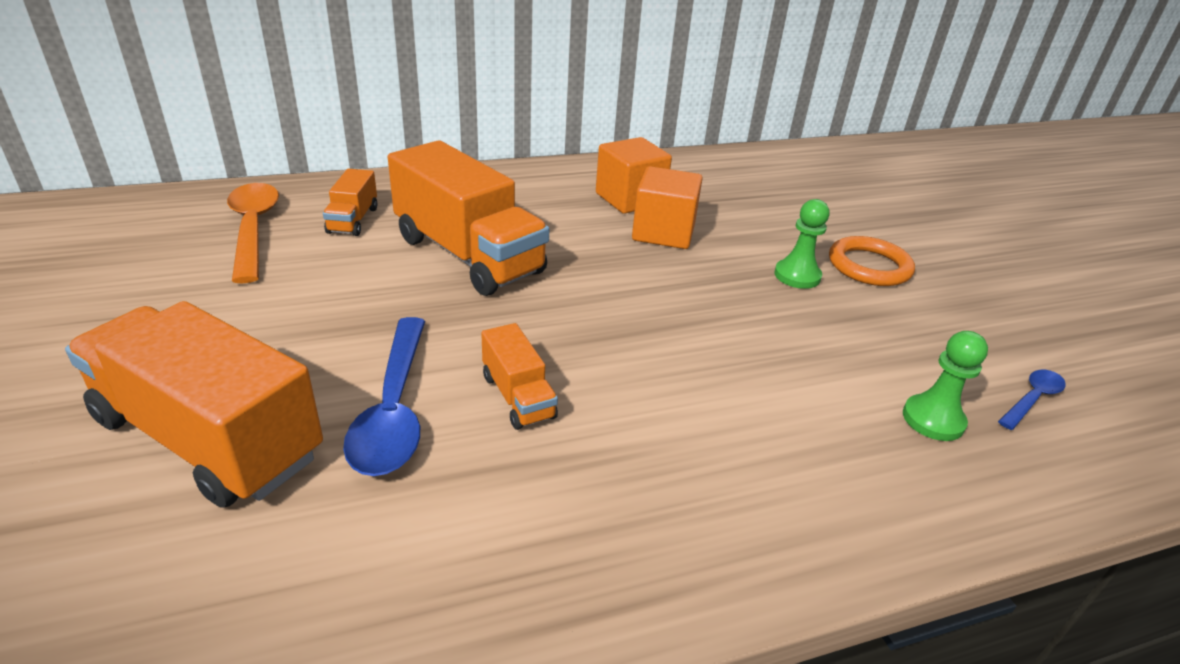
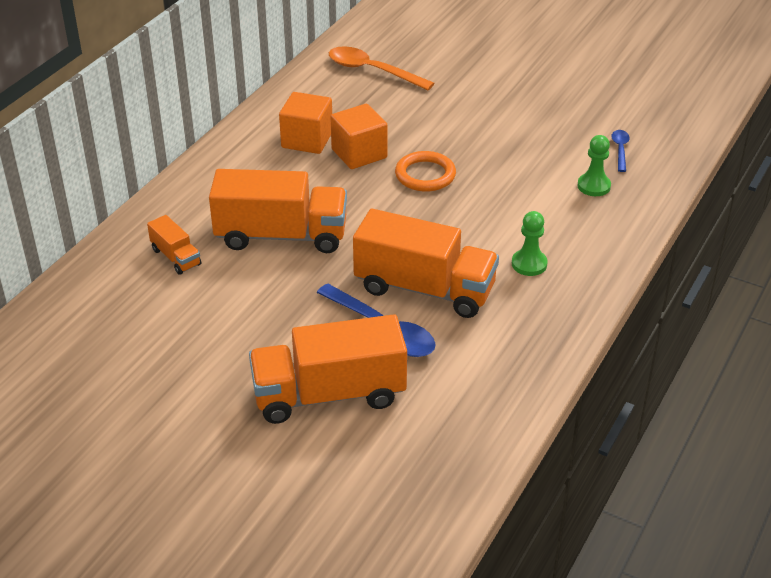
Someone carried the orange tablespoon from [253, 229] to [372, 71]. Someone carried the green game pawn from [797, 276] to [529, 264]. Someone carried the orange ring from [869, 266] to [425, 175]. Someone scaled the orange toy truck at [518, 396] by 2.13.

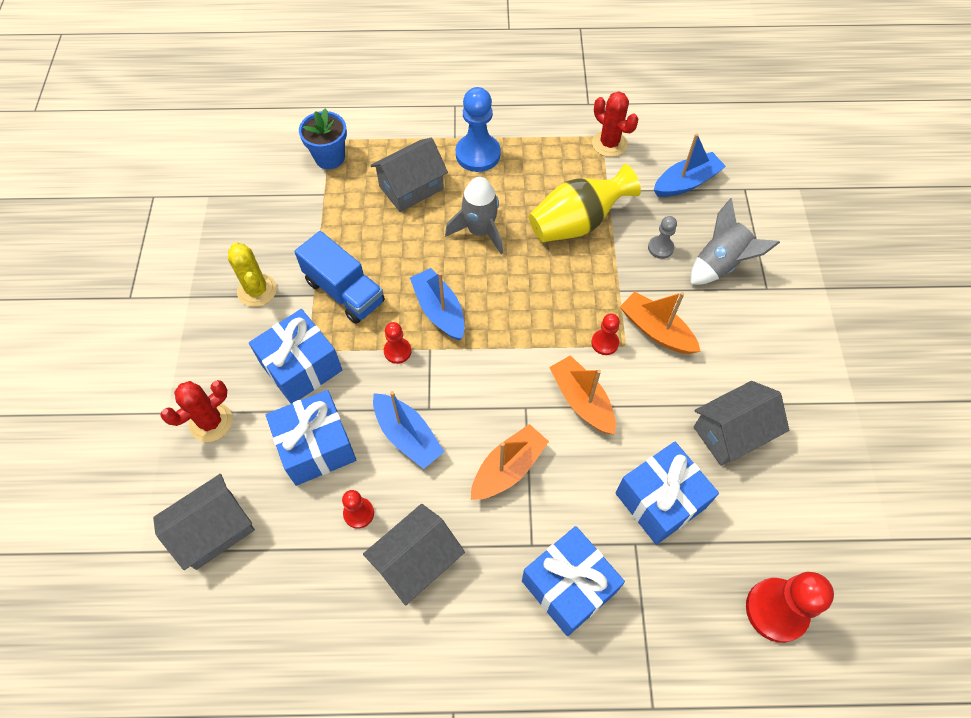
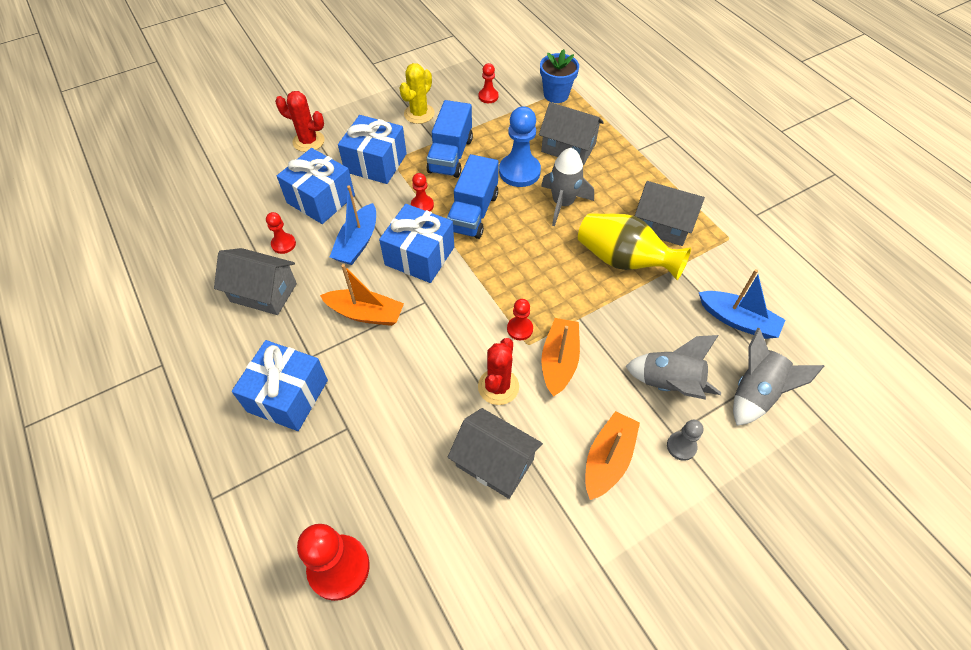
Someone carried the blue game pawn from [478, 154] to [519, 172]. Someone carried the scarlet cactus from [609, 144] to [498, 386]. Someone carried the gray game pawn from [660, 248] to [681, 446]. Someone swapped the blue boat at [439, 310] for the blue toy truck at [473, 212]. Someone carried the orange boat from [582, 400] to [608, 459]. Someone carried the blue present from [660, 500] to [419, 256]. Someone carried the gray toy house from [214, 530] to [662, 225]. Someone put down the scarlet game pawn at [488, 96]. Someone put down the gray toy rocket at [756, 393].

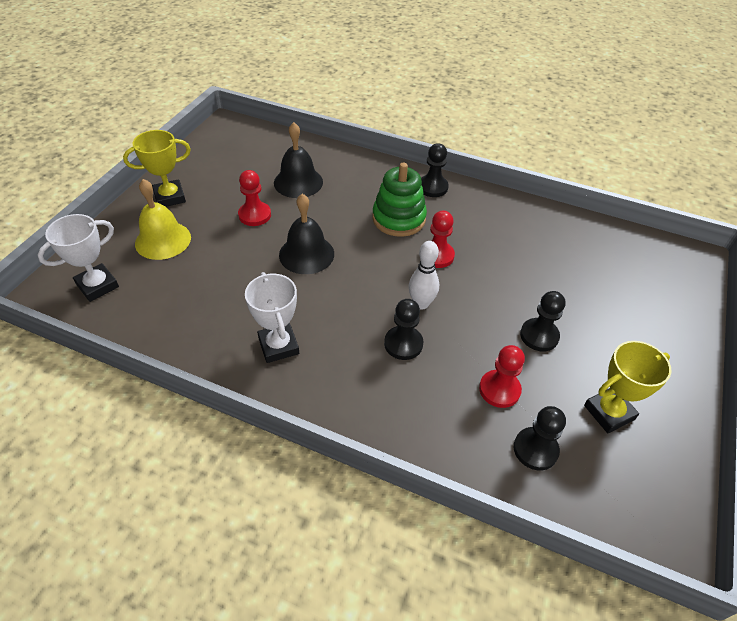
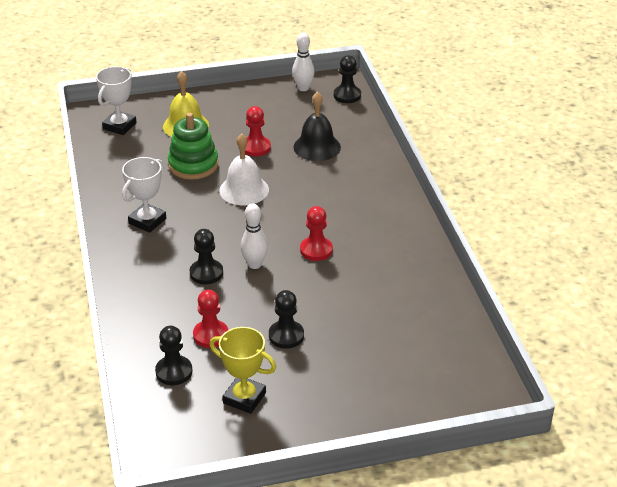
Someone took away the golden prize cup at [170, 197]. Someone carried the jet-black game pawn from [432, 187] to [347, 95]. Someone carried the green stacking rings from [398, 219] to [193, 165]. Someone repainted the jet-black bell at [306, 254], which became the snow-white bell at [244, 190]. Someone rotated the snow-white prize cup at [97, 285] by 75 degrees counterclockwise. Someone put down the snow-white bowling pin at [303, 88].

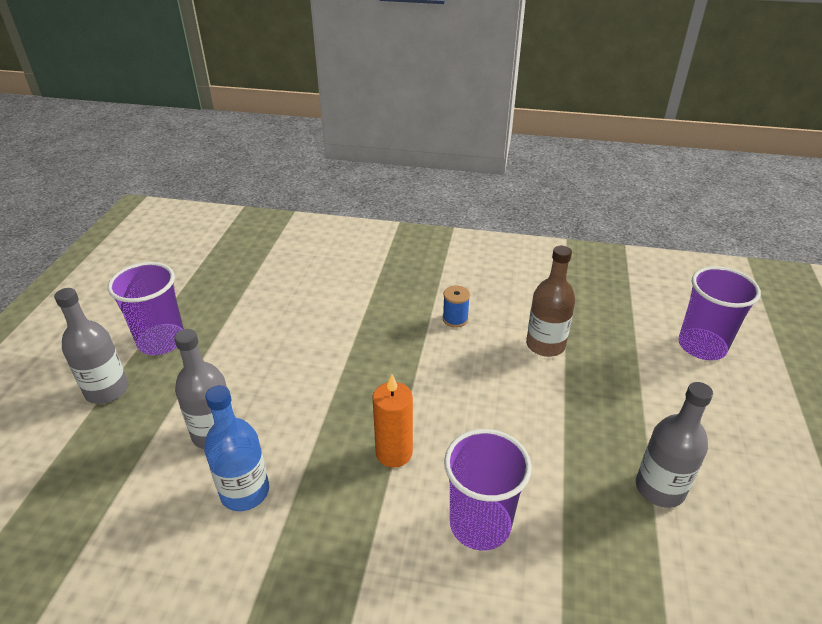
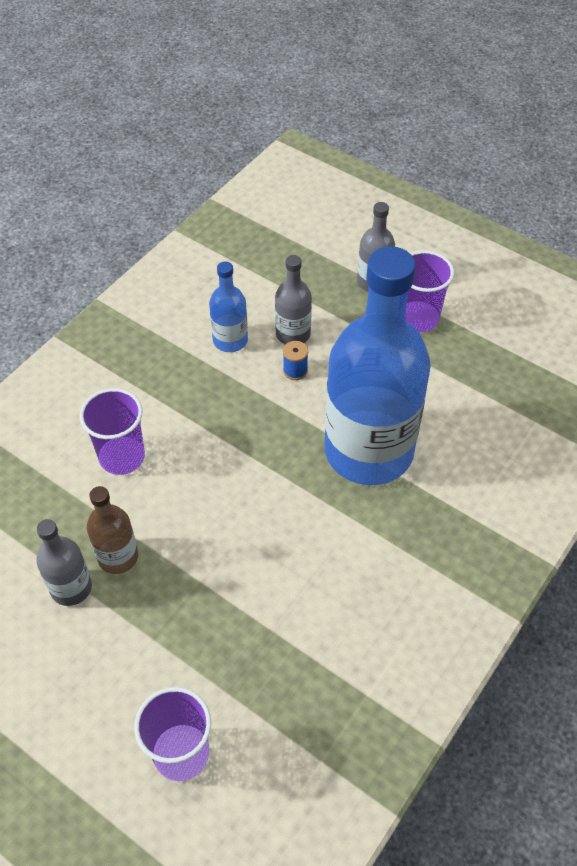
Someone carried the brown flask from [545, 345] to [118, 556]. Someone carried the blue reel of thread from [455, 319] to [295, 370]. Someone took away the orange wax candle at [394, 453]. Someone put down the blue flask at [368, 451].

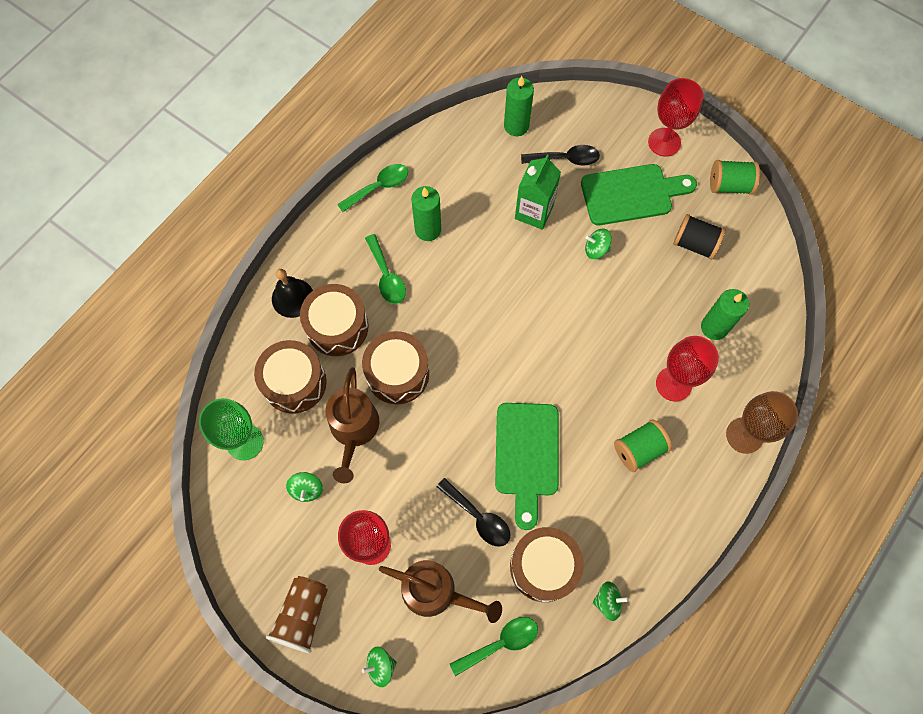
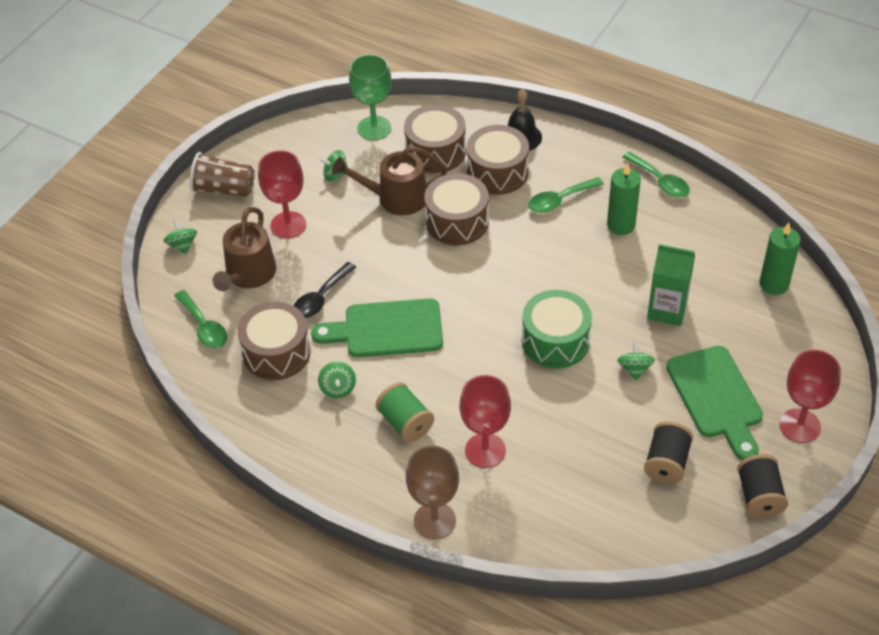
Someone took away the jet-black tablespoon at [565, 159]. Someone repainted the green reel of thread at [729, 185], which became the jet-black reel of thread at [759, 496]. Someone took away the green wax candle at [714, 327]. Someone carried the green spinning top from [607, 601] to [338, 388]. Someone put down the green drum at [555, 341].

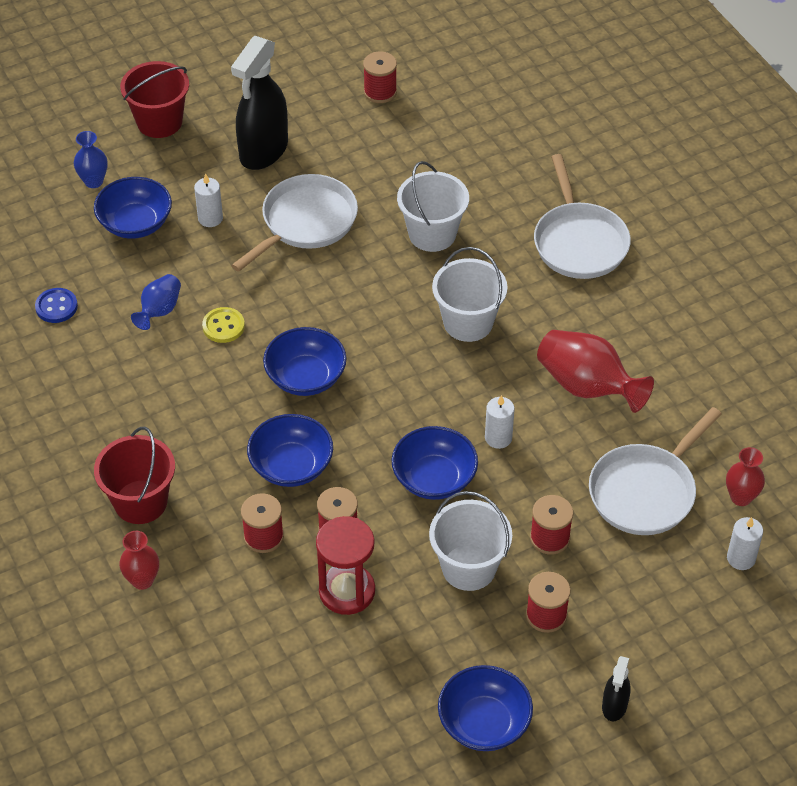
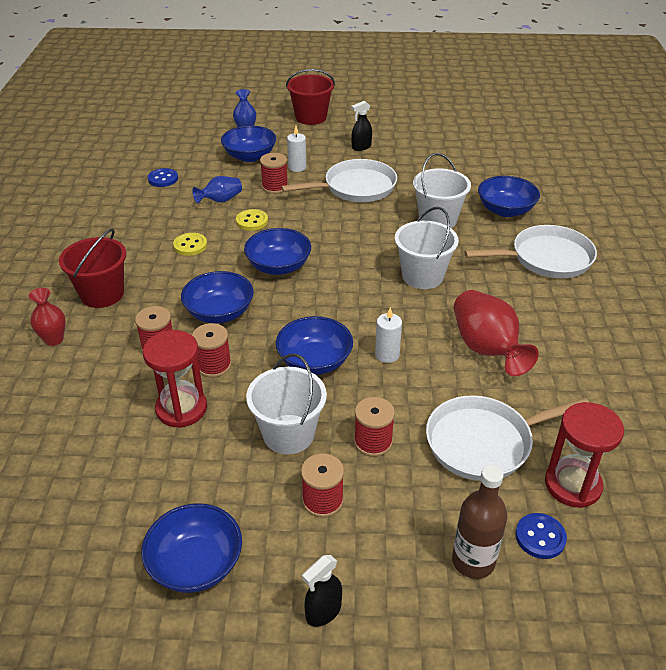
Someone scaled the jet-black spray cleaner at [263, 151] by 0.47. Someone carried the scarlet reel of thread from [380, 92] to [275, 187]. Someone rotated the snow-white skillet at [579, 242] by 120 degrees counterclockwise. Someone swapped the scarlet tall vase at [741, 497] for the scarlet sand timer at [572, 485]. Someone swapped the snow-white wax candle at [741, 558] for the blue button at [540, 537]. Someone put down the blue bowl at [505, 210]. Someone put down the golden button at [190, 245]. Someone put down the brown flask at [473, 561].

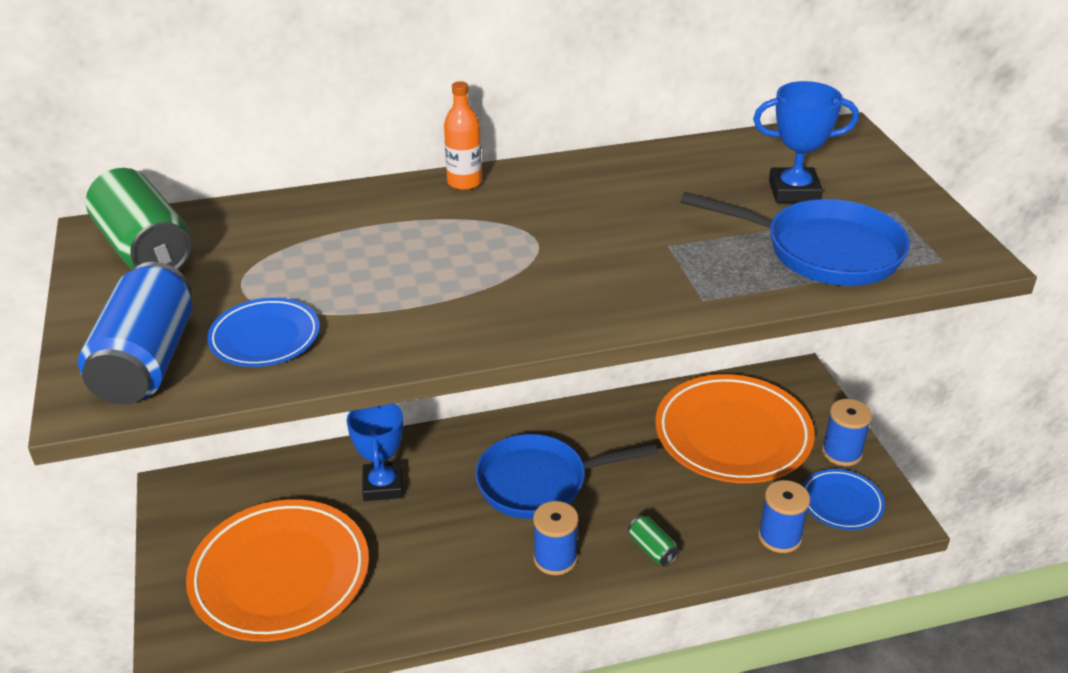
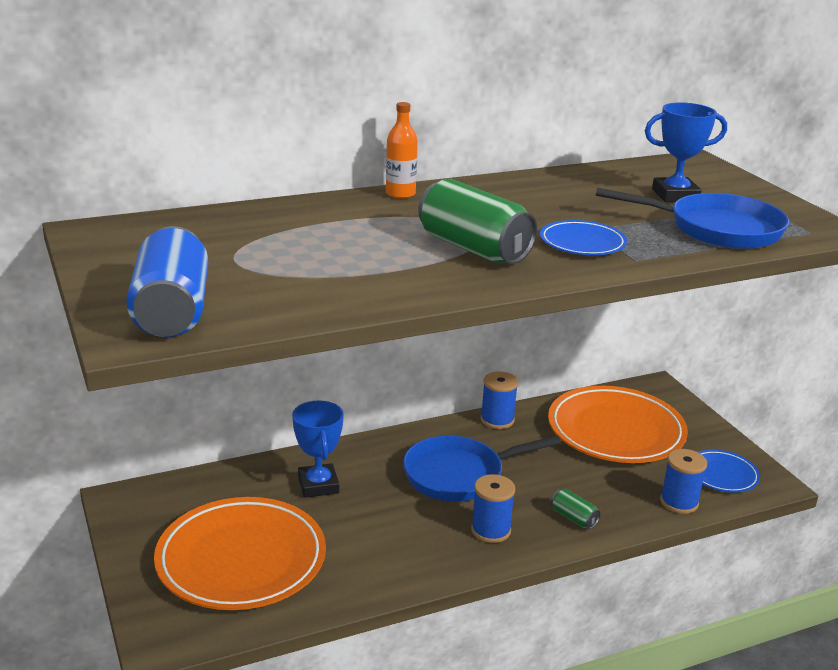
Someone carried the green soda can from [145, 249] to [474, 248]. Someone carried the blue flat dish from [265, 337] to [582, 243]. Someone carried the blue reel of thread from [841, 452] to [497, 420].

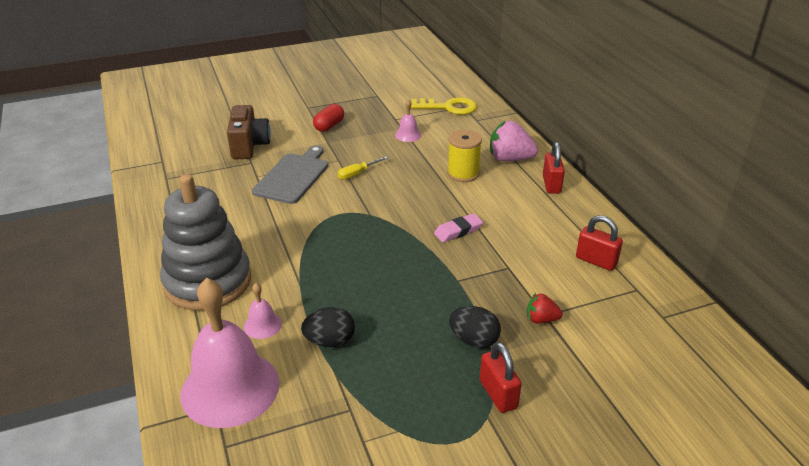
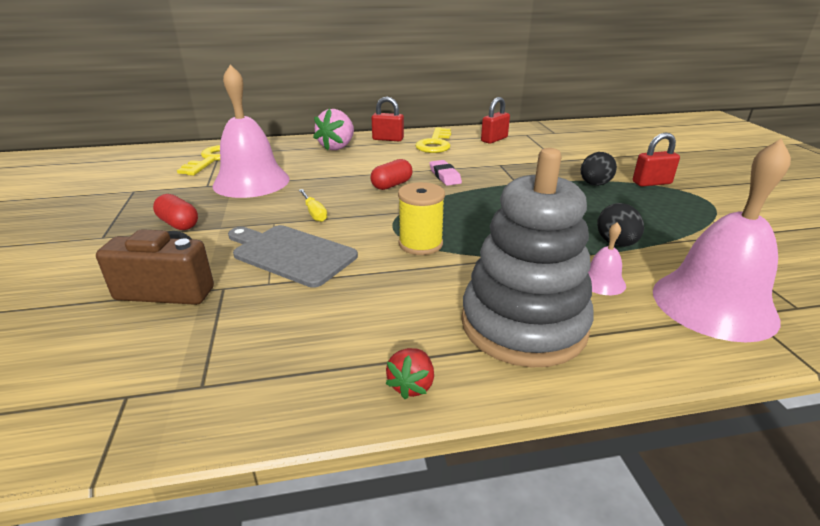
Someone scaled the rosy bell at [408, 135] by 2.35. Someone carried the golden reel of thread from [463, 174] to [420, 244]. Someone carried the scarlet berry from [541, 319] to [411, 385]. Someone put down the golden latchkey at [435, 144]. Someone put down the scarlet capsule at [392, 185].

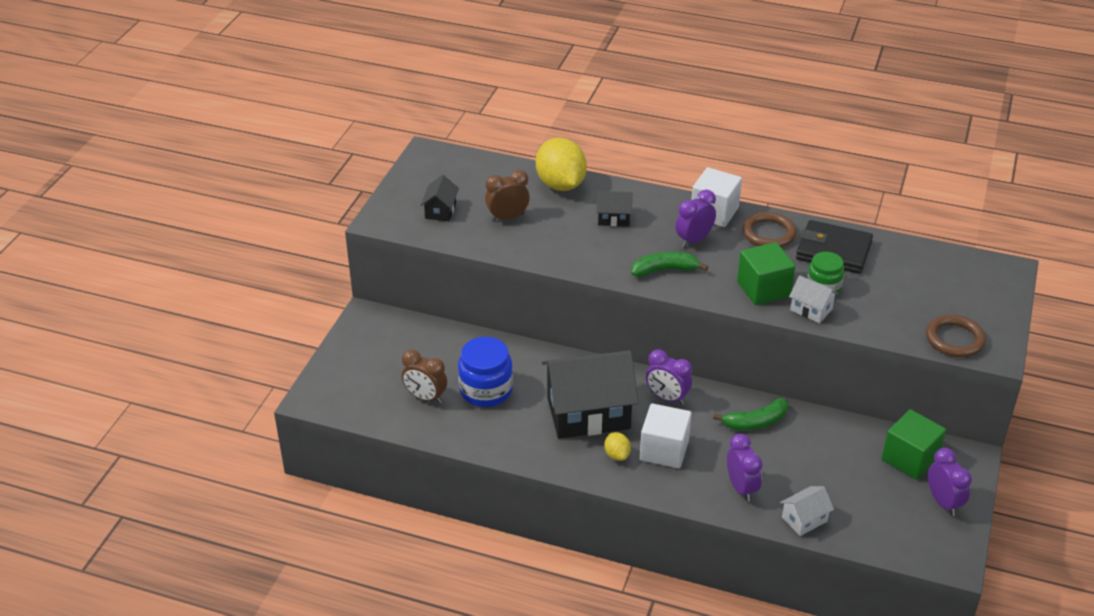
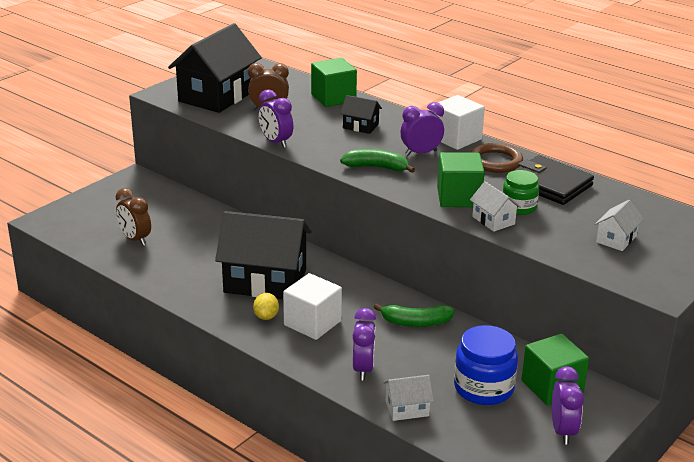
Someone swapped the golden citrus fruit at [560, 184] for the green solid cube at [333, 98]. Someone scaled the jet-black toy house at [440, 211] by 2.23. Someone took away the brown ring at [954, 339]. Someone carried the blue jar from [486, 390] to [483, 388]. Someone carried the violet alarm clock from [667, 398] to [276, 142]. Someone put down the snow-white toy house at [616, 239].

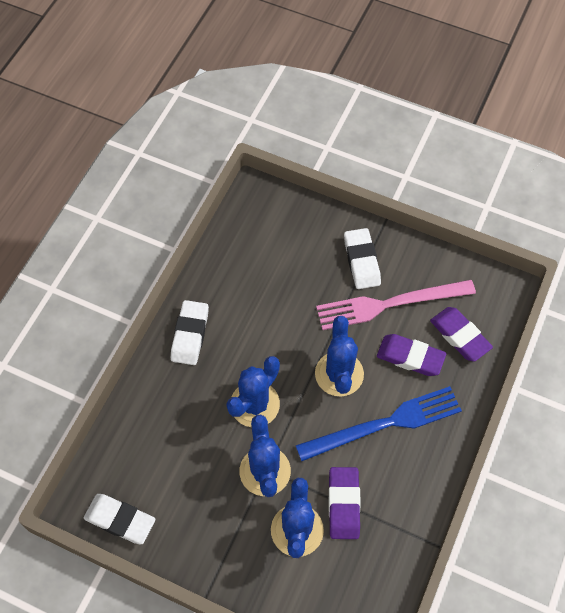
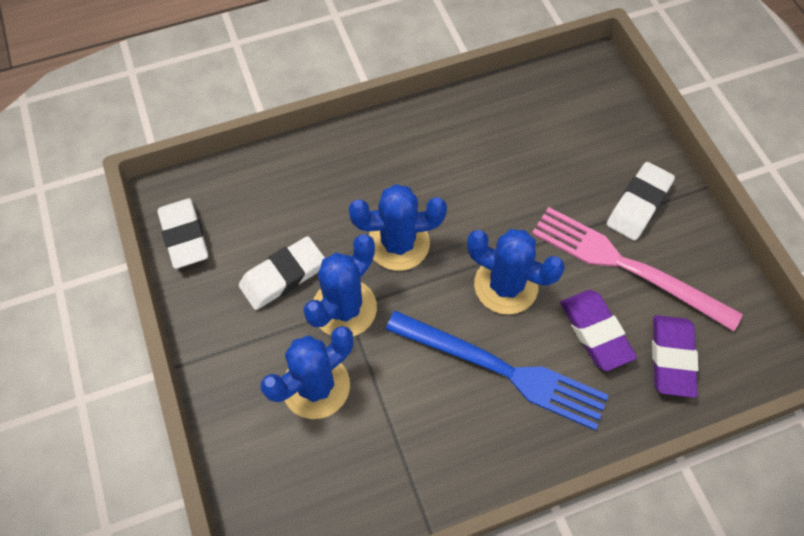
Someone carried the snow-white eraser from [190, 335] to [283, 276]. Someone rotated the blue cactus at [339, 374] by 75 degrees clockwise. Someone took away the violet eraser at [343, 504].

